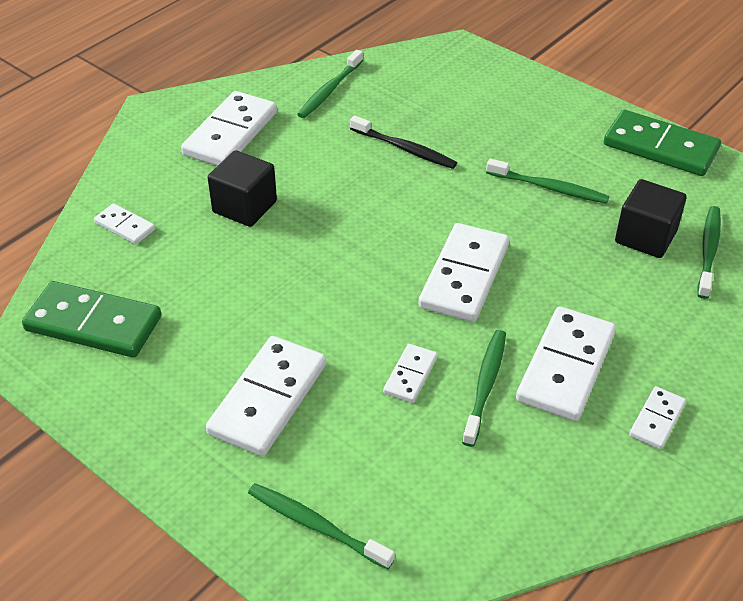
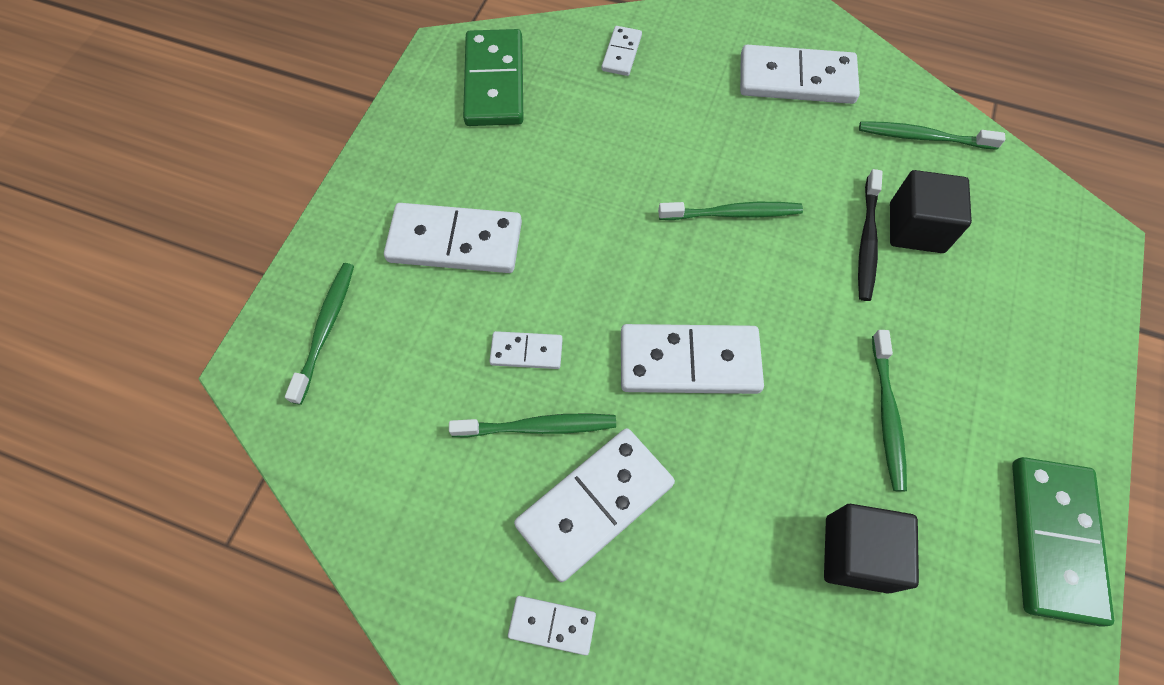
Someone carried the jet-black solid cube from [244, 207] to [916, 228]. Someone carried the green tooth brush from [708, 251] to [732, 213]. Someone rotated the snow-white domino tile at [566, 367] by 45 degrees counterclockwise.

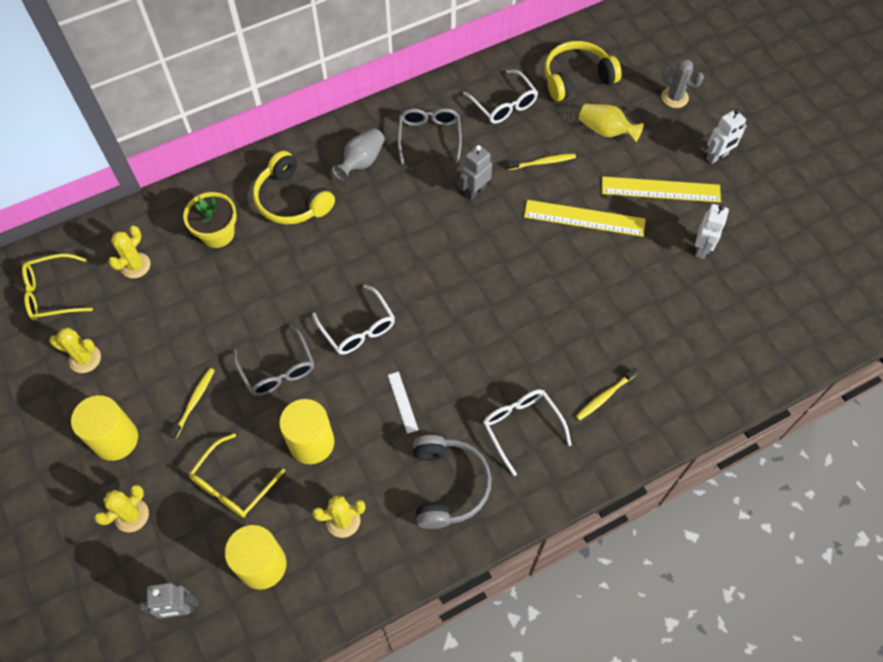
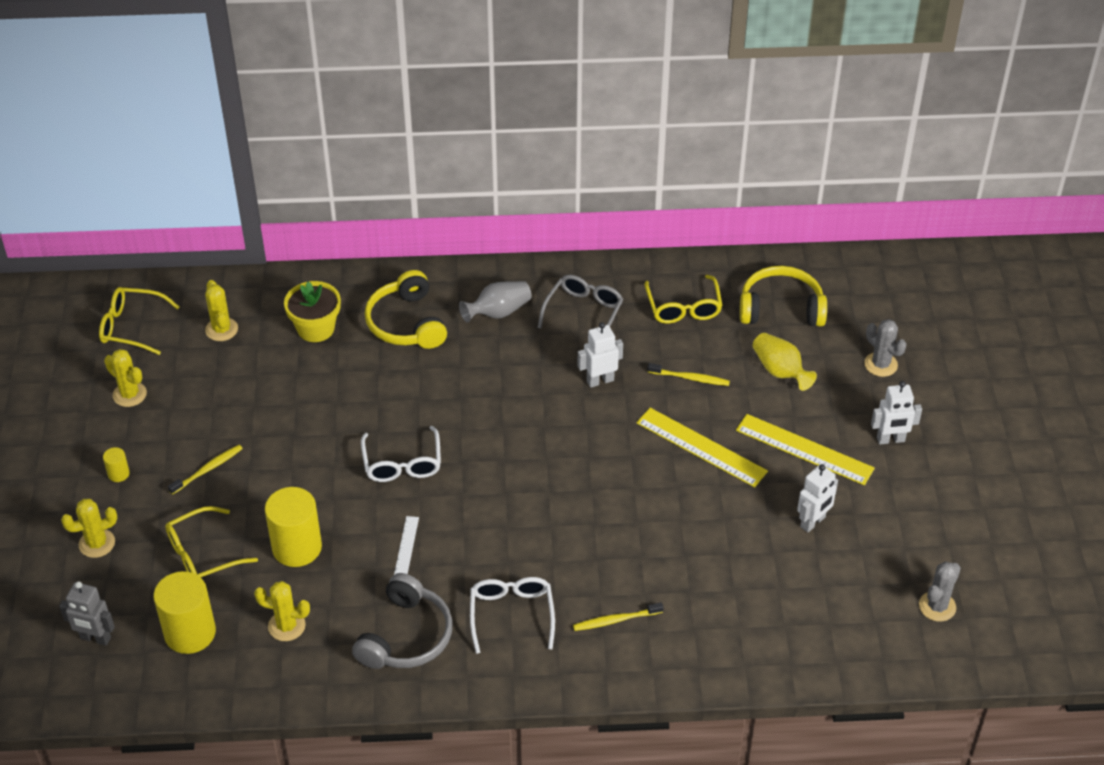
Someone repainted the snow-white spectacles at [504, 104], which became the golden spectacles at [683, 307]. Someone repainted the gray robot at [475, 191], which became the snow-white robot at [600, 380]. Someone rotated the golden cactus at [135, 265] by 75 degrees counterclockwise. Someone took away the gray spectacles at [277, 369]. Someone scaled the golden cylinder shape at [115, 439] by 0.45. Someone put down the gray cactus at [937, 606].

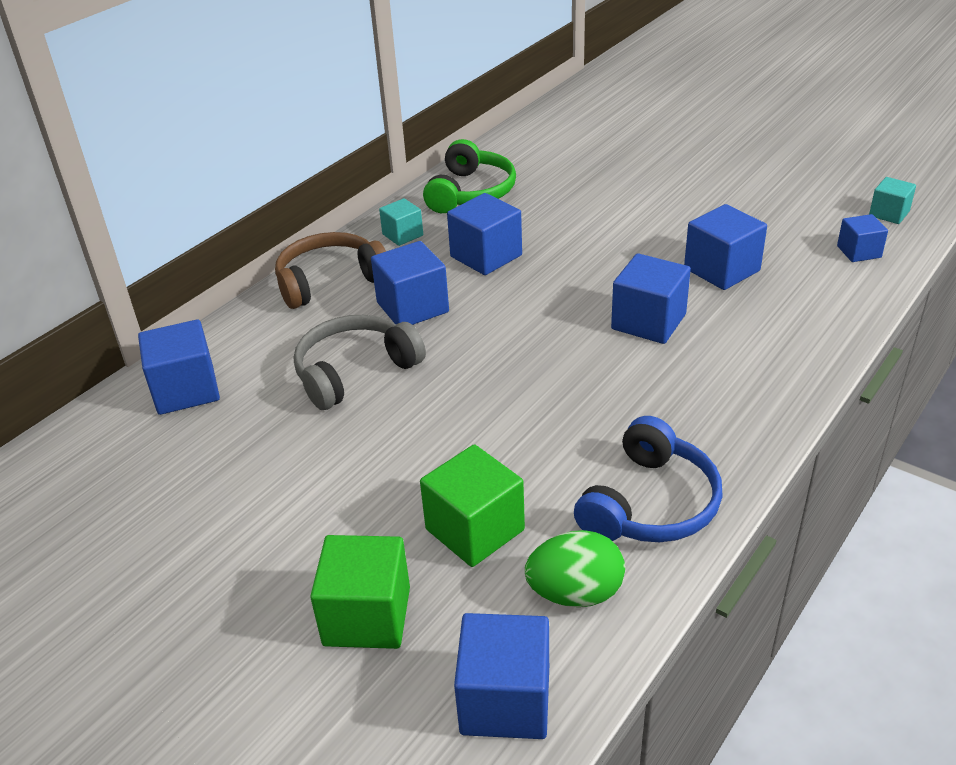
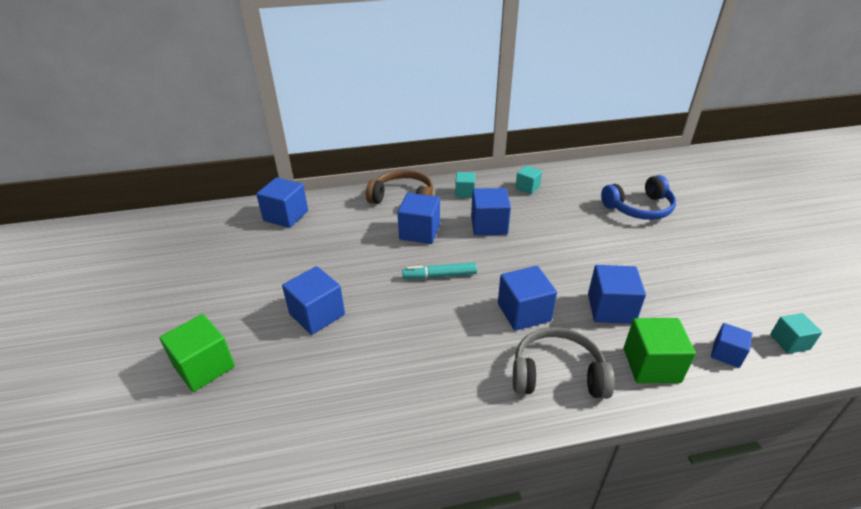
Someone swapped the green headphones at [471, 192] for the aqua solid cube at [527, 187]. Someone carried the gray headphones from [355, 371] to [557, 374]. Someone carried the blue headphones from [650, 504] to [639, 208]. Someone carried the green solid cube from [475, 529] to [651, 365]. Someone took away the green egg shape at [575, 593]. Someone carried the blue solid cube from [505, 700] to [317, 314]. Someone put down the aqua felt pen at [439, 275].

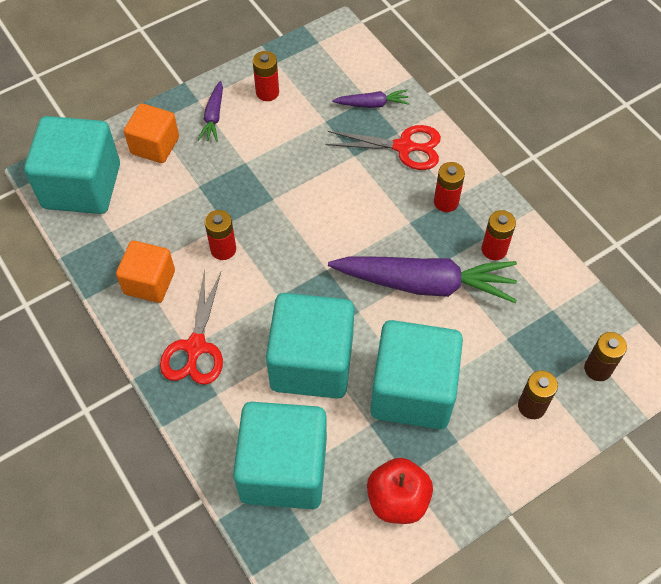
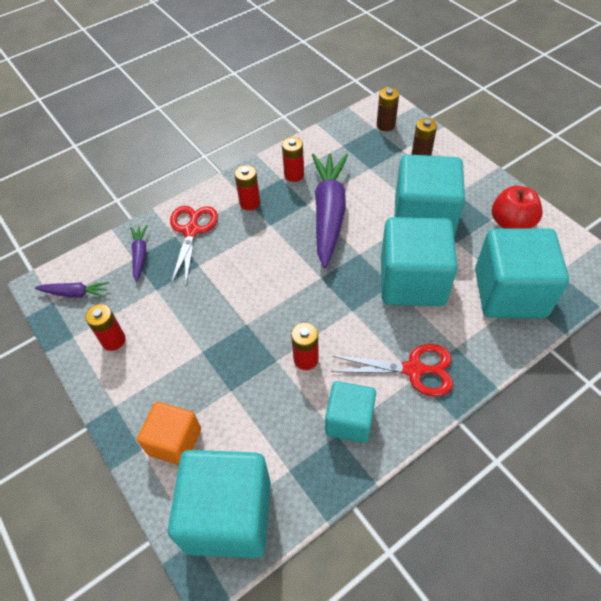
Someone carried the violet root vegetable from [213, 117] to [75, 293]. Someone repainted the orange solid cube at [149, 282], which became the aqua solid cube at [349, 420].

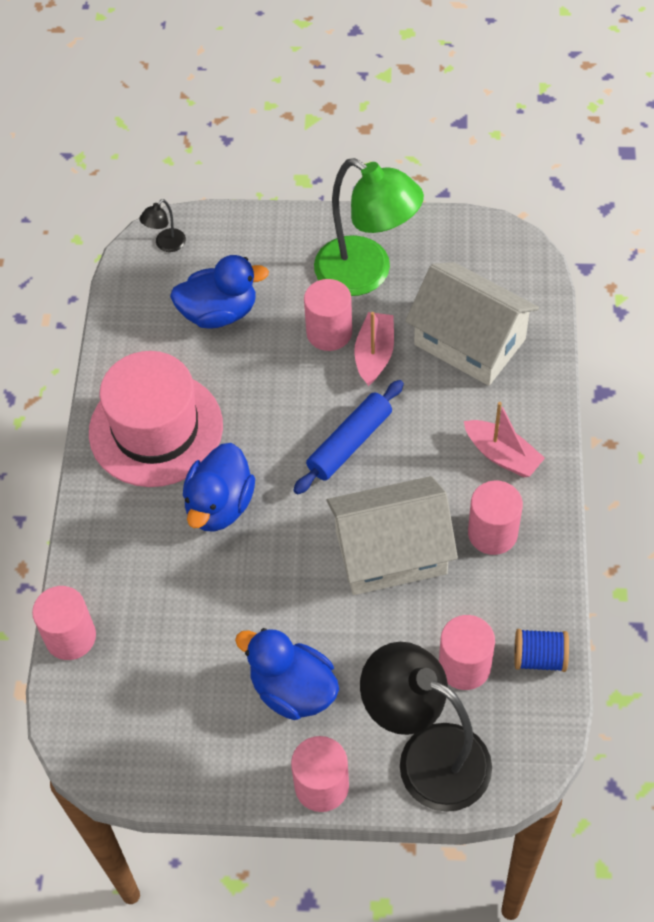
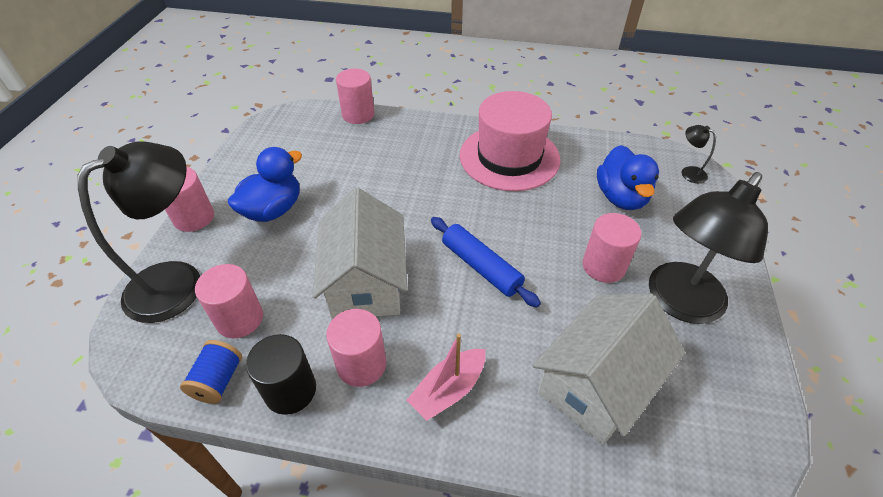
Someone repainted the green reading lamp at [366, 274], which became the jet-black reading lamp at [678, 303]. Someone took away the rosy boat at [374, 354]. Someone took away the blue duck at [219, 505]. Someone put down the jet-black cylinder shape at [290, 390].

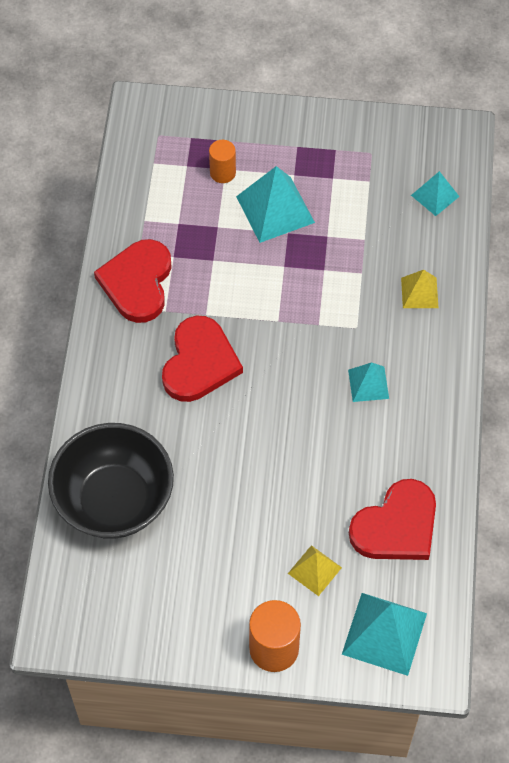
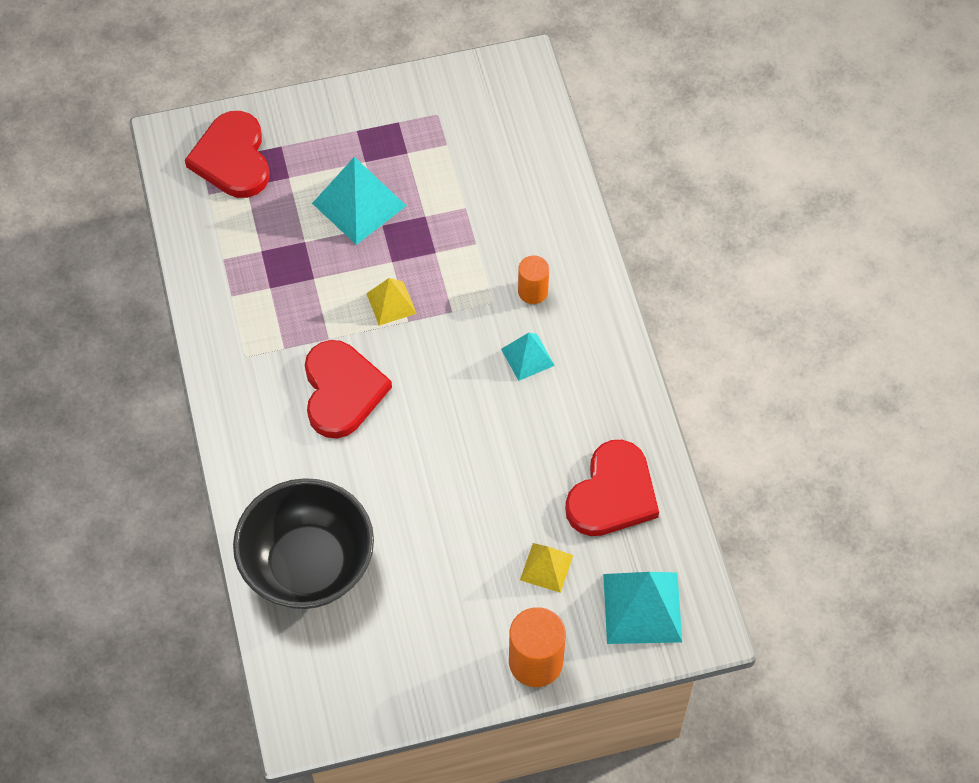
Someone carried the orange cylinder shape from [222, 173] to [533, 291]. Someone took away the aqua pyramid at [435, 195]. Someone carried the scarlet love heart from [137, 282] to [232, 158]. Someone carried the golden pyramid from [419, 292] to [391, 303].

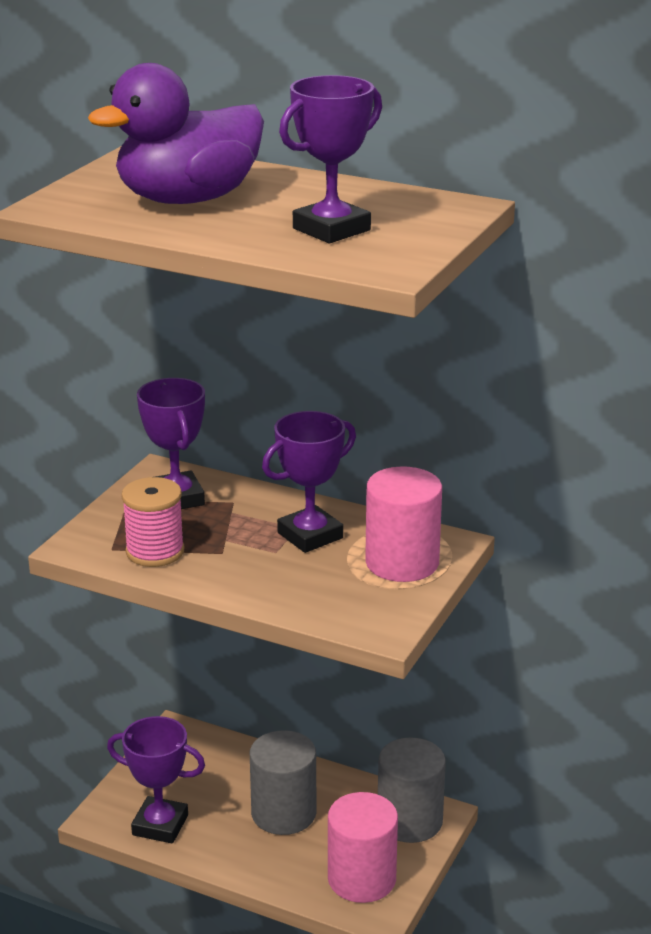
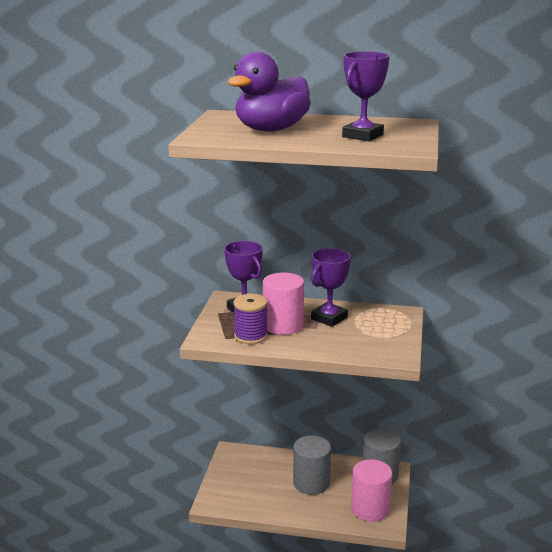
Someone carried the rosy cylinder shape from [402, 562] to [283, 325]. Someone repainted the rosy reel of thread at [155, 551], which became the violet reel of thread at [250, 336]. Someone took away the violet prize cup at [160, 825].

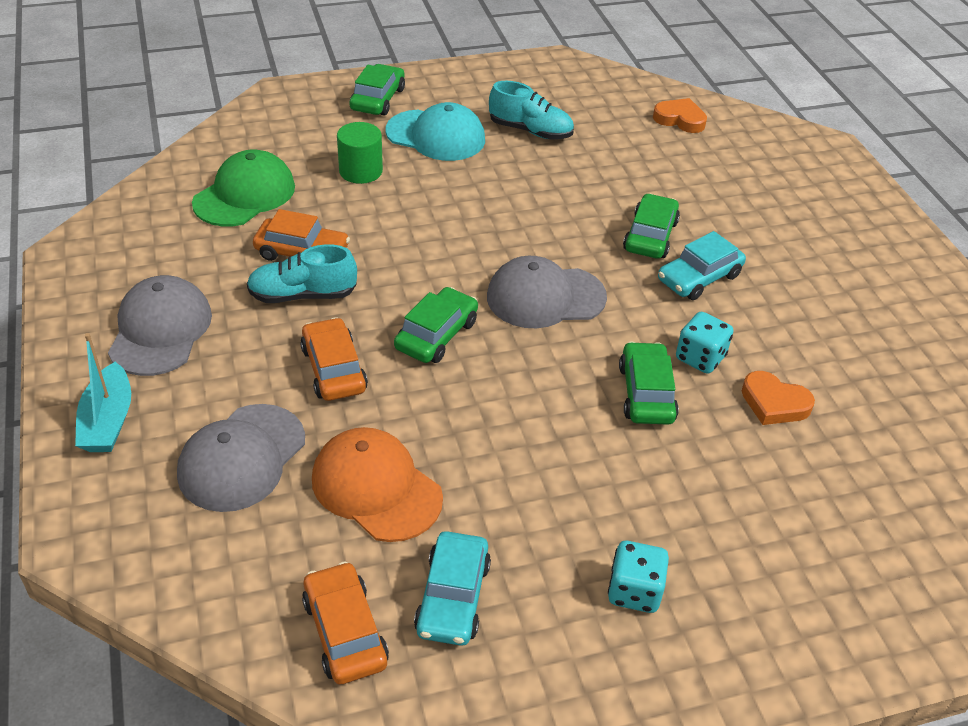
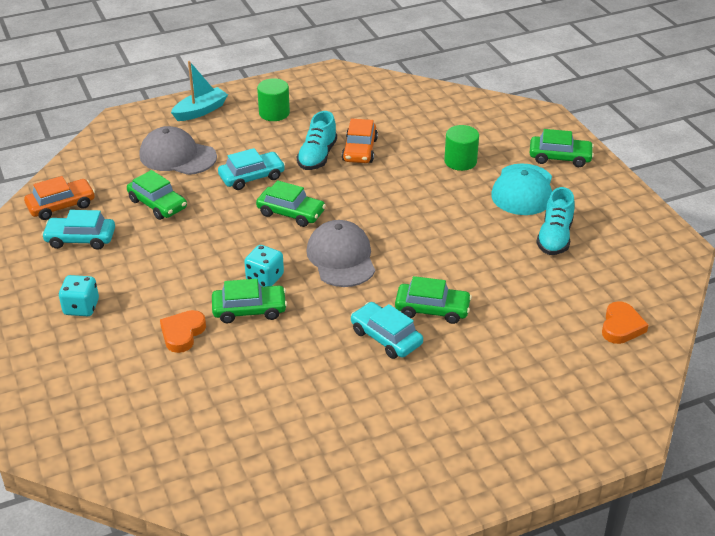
Someone took away the green peaked cap at [244, 195]. Someone rotated the aqua lace-up shoe at [303, 295] by 150 degrees counterclockwise. Someone swapped the gray peaked cap at [160, 330] for the green cylinder shape at [274, 113]. Someone carried the aqua game die from [700, 358] to [265, 278]. Someone repainted the orange automobile at [333, 369], which became the aqua automobile at [252, 177]. Someone rotated the aqua boat at [108, 421] by 150 degrees clockwise. Someone carried the orange love heart from [774, 403] to [182, 333]. Someone swapped the orange peaked cap at [376, 488] for the green automobile at [158, 204].

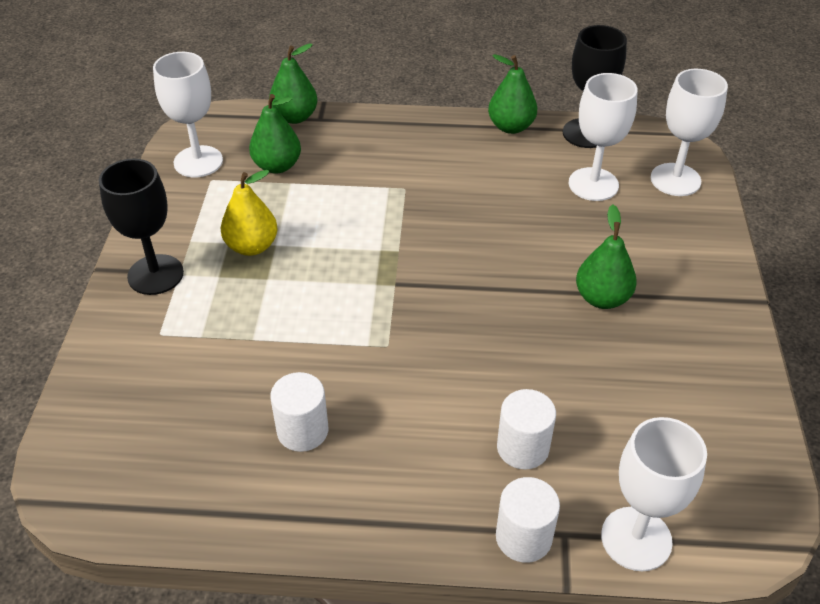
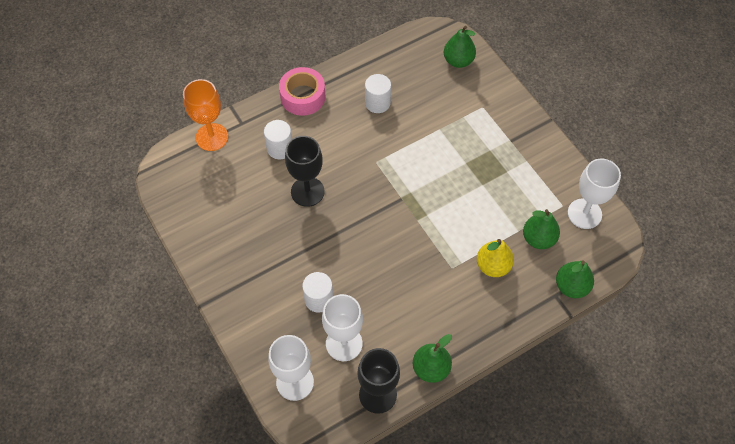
Someone carried the jet-black wine glass from [155, 275] to [307, 191]. Someone carried the golden pear fruit from [252, 246] to [493, 266]. Someone carried the green pear fruit from [602, 298] to [458, 61]. Someone repainted the snow-white wine glass at [636, 539], which became the orange wine glass at [212, 137]. Someone carried the snow-white cylinder shape from [523, 537] to [319, 299]. Someone put down the rosy sticky tape at [303, 97].

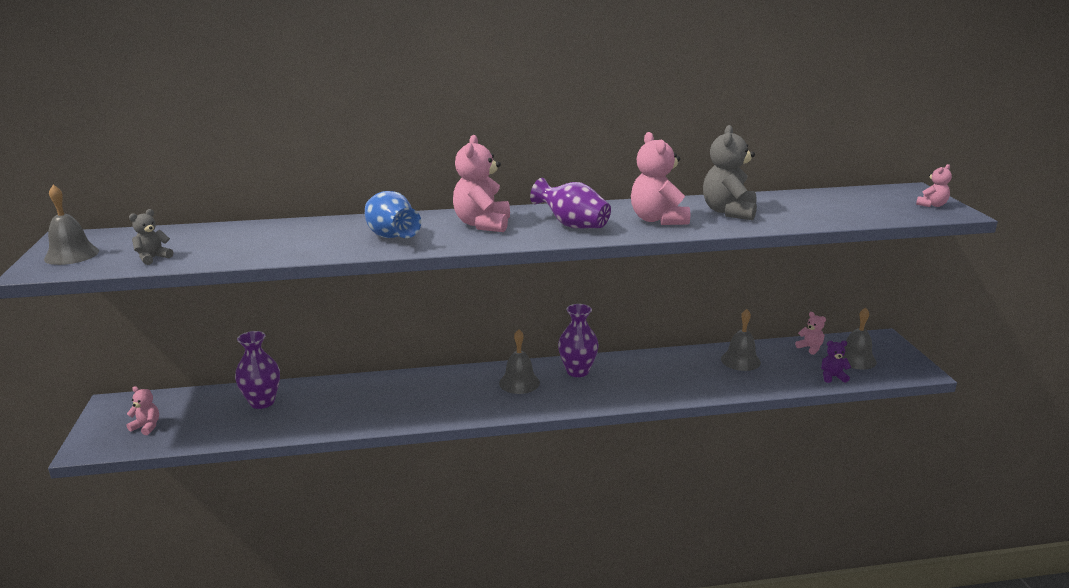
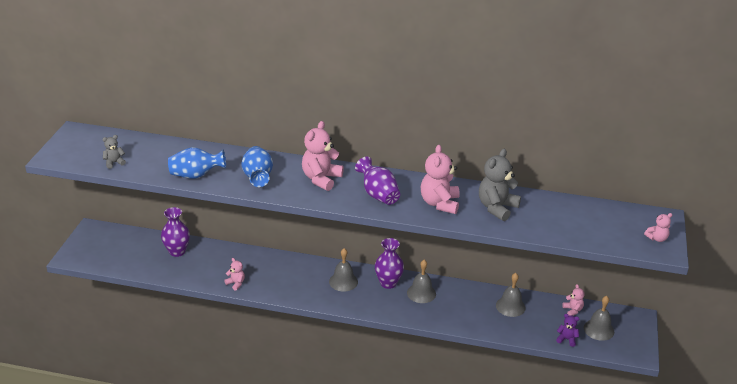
Someone carried the gray bell from [71, 255] to [421, 293]. Someone carried the rosy teddy bear from [147, 427] to [236, 283]. Someone put down the blue tall vase at [196, 175].

